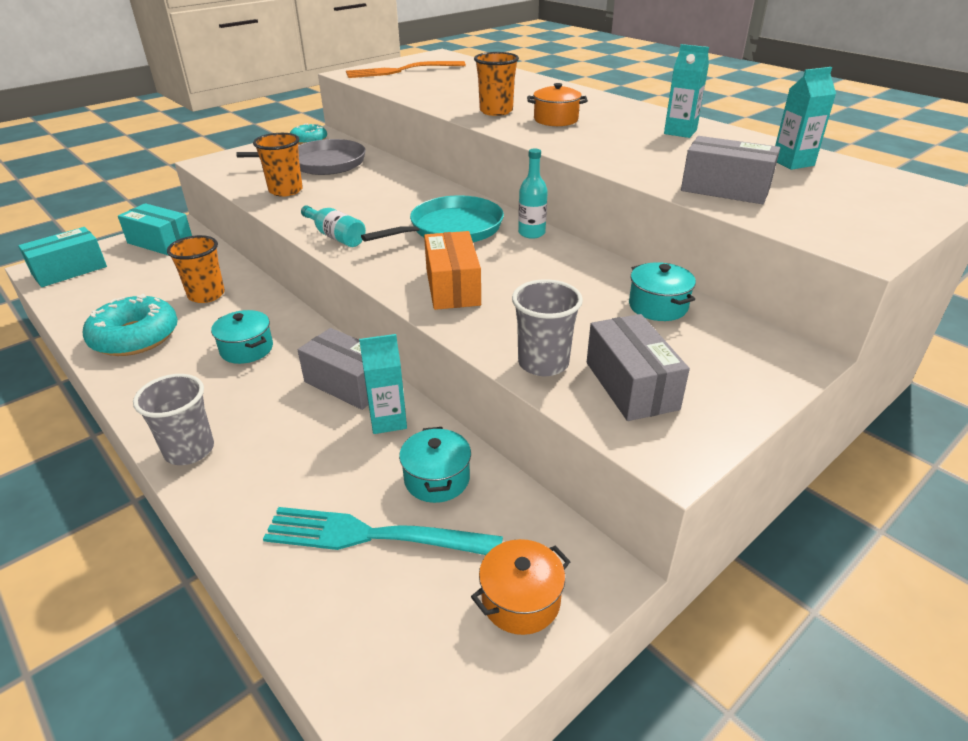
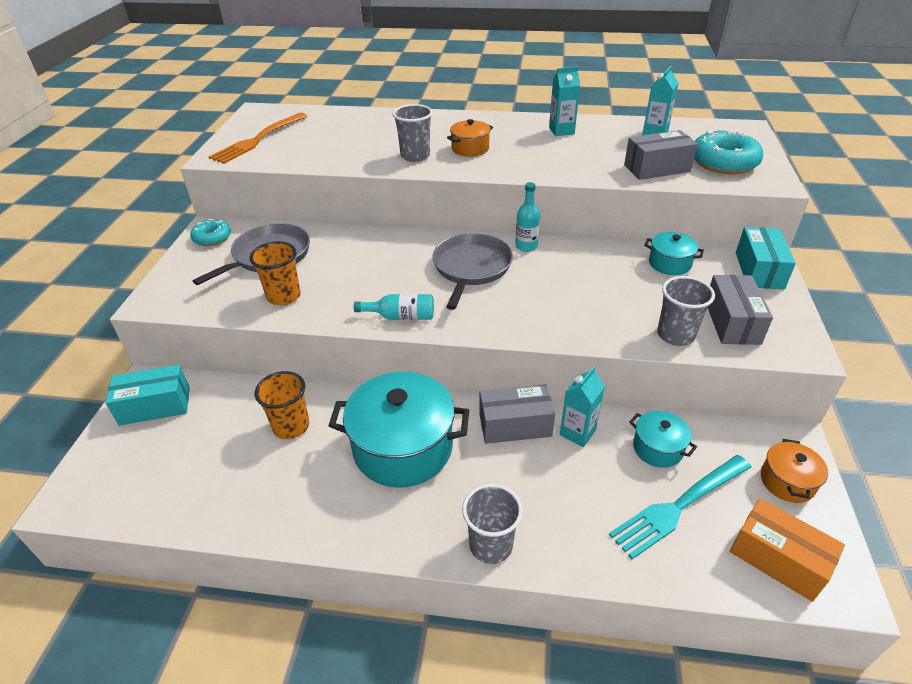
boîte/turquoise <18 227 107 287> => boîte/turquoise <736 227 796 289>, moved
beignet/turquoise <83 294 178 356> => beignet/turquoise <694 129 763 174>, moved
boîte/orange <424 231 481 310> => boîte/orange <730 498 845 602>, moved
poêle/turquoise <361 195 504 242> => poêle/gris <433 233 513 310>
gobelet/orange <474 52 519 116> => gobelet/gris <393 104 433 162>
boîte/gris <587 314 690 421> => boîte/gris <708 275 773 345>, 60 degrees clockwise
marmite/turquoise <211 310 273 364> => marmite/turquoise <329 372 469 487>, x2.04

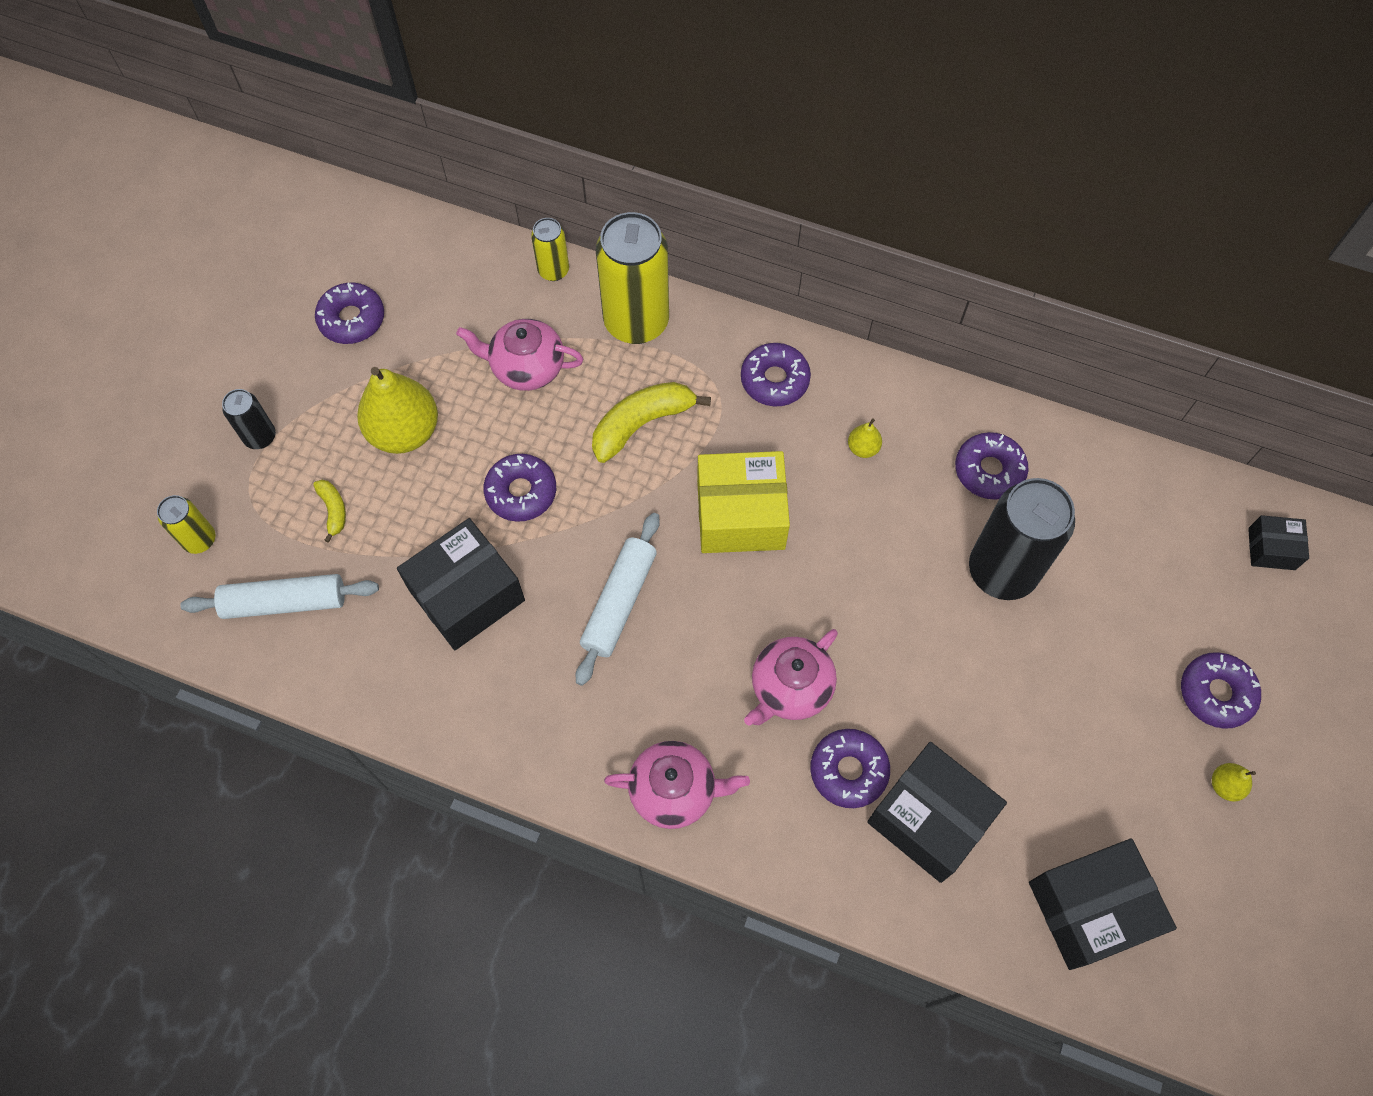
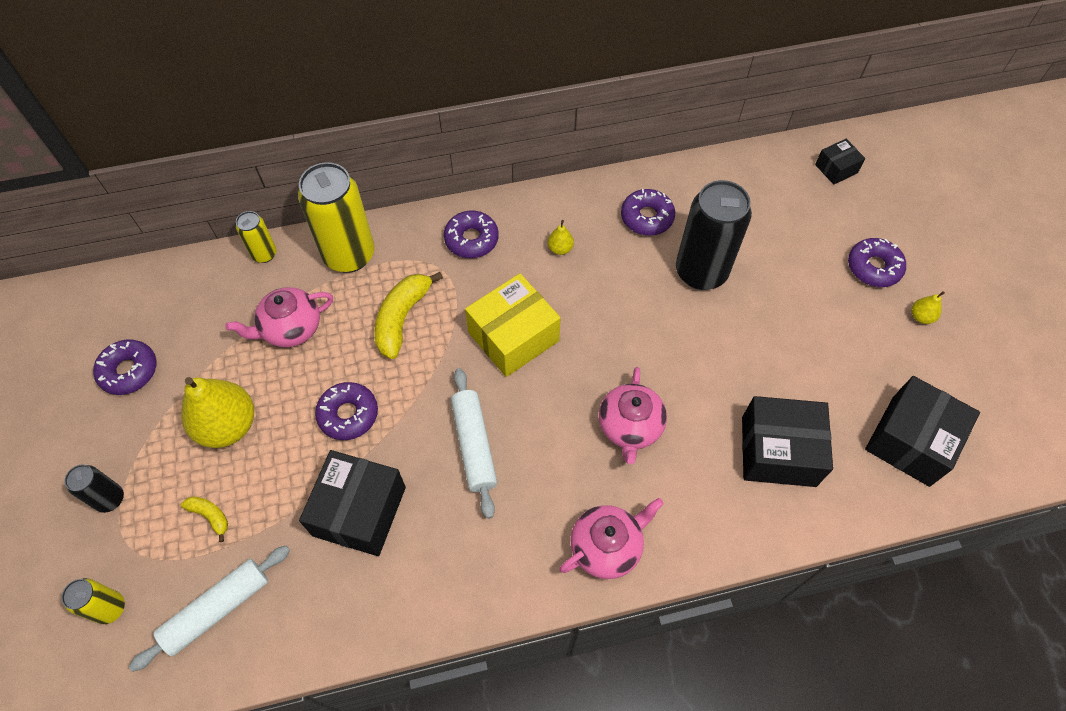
beignet/violet <810 729 890 808> => nothing

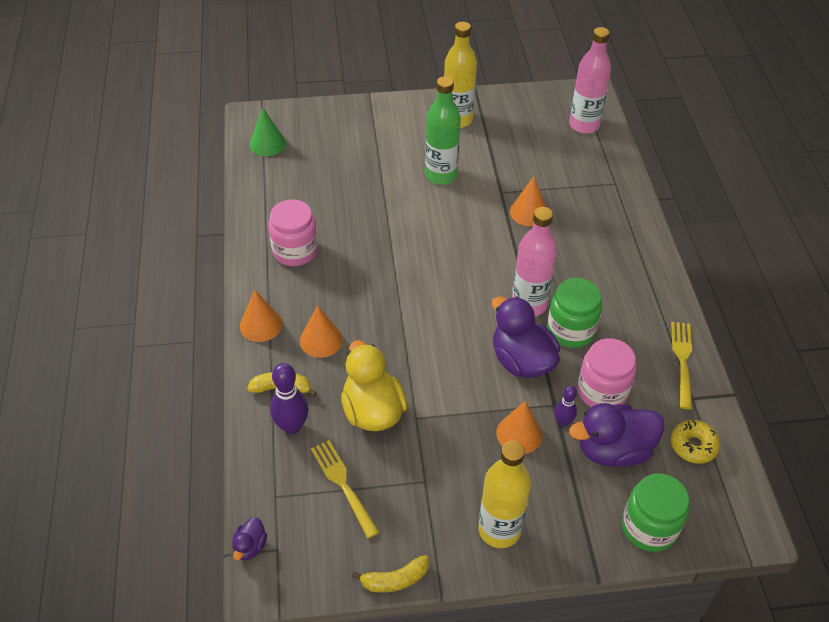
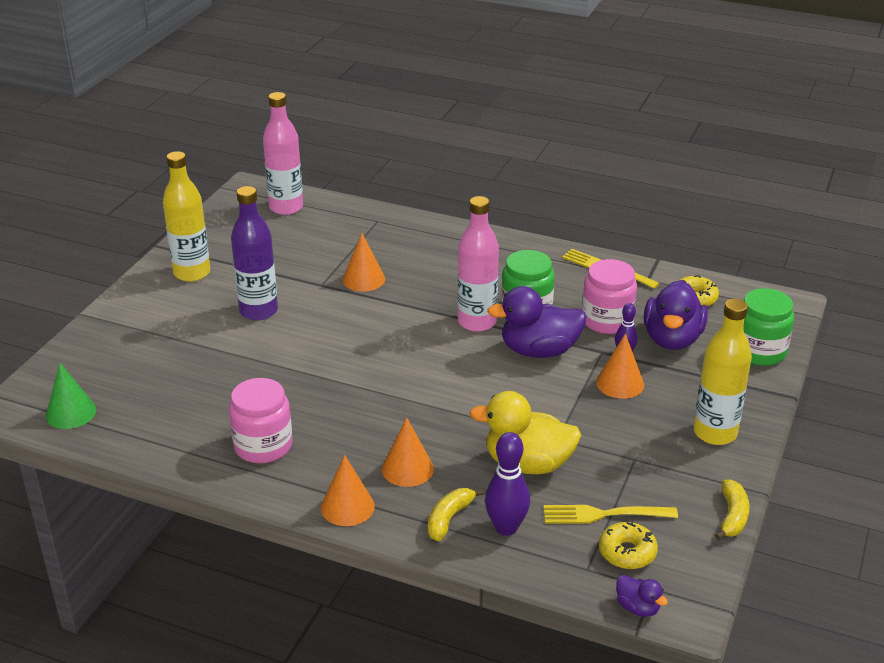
nothing => beignet/jaune <599 521 658 569>
bouteille/vert <425 76 461 185> => bouteille/violet <231 186 278 321>

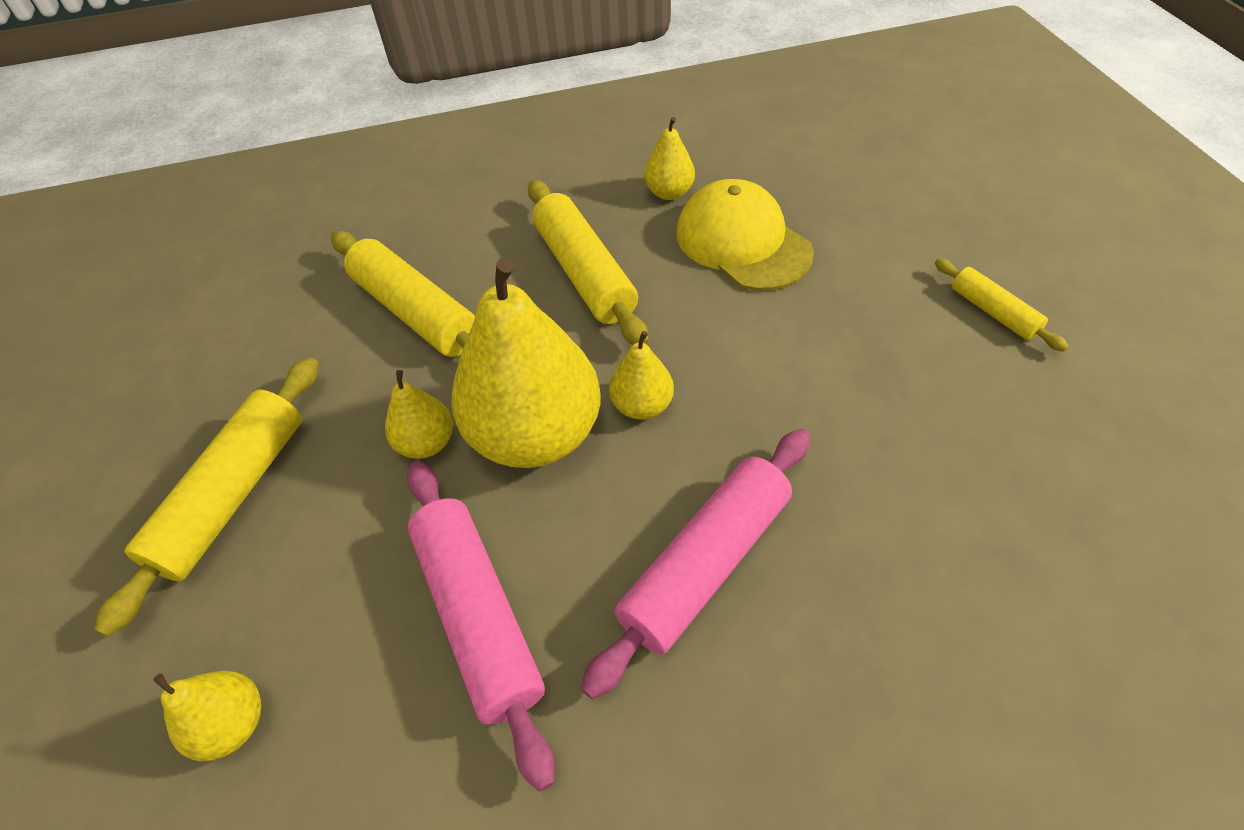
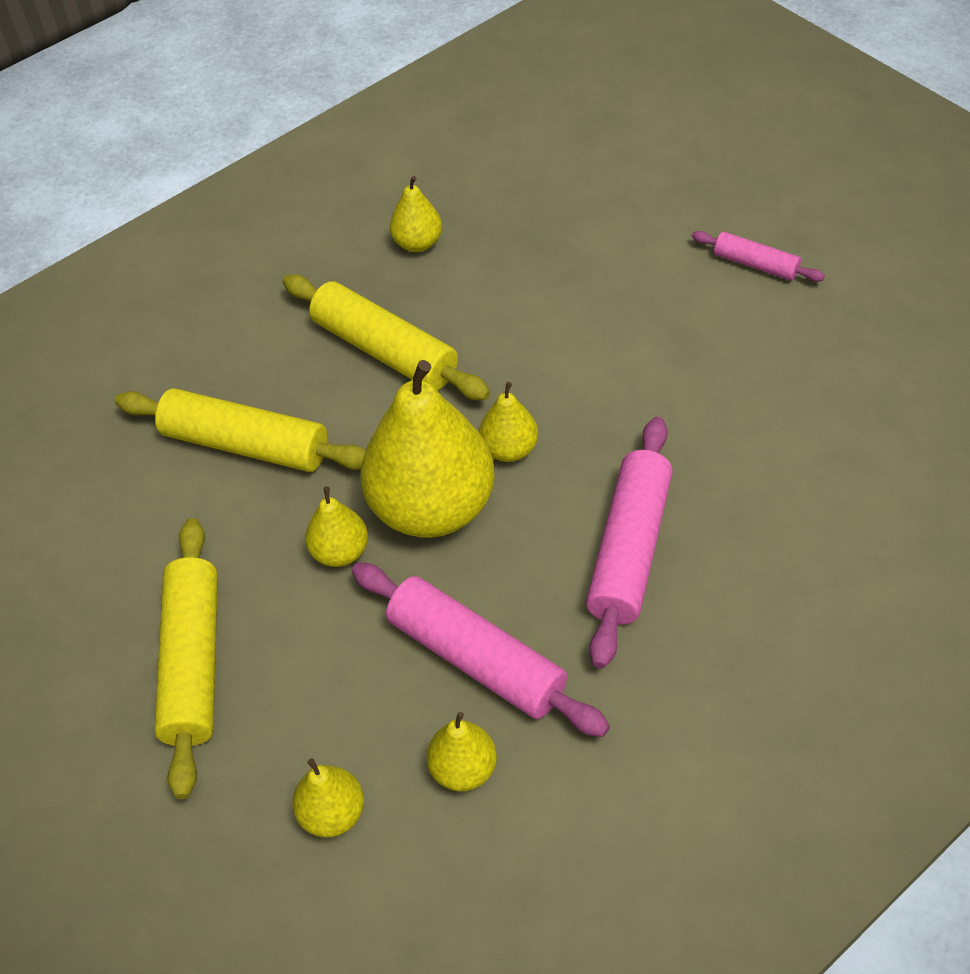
casquette/jaune <676 179 814 291> => nothing
nothing => poire/jaune <427 712 497 791>
rouleau à pâtisserie/jaune <935 259 1069 352> => rouleau à pâtisserie/rose <692 231 825 282>

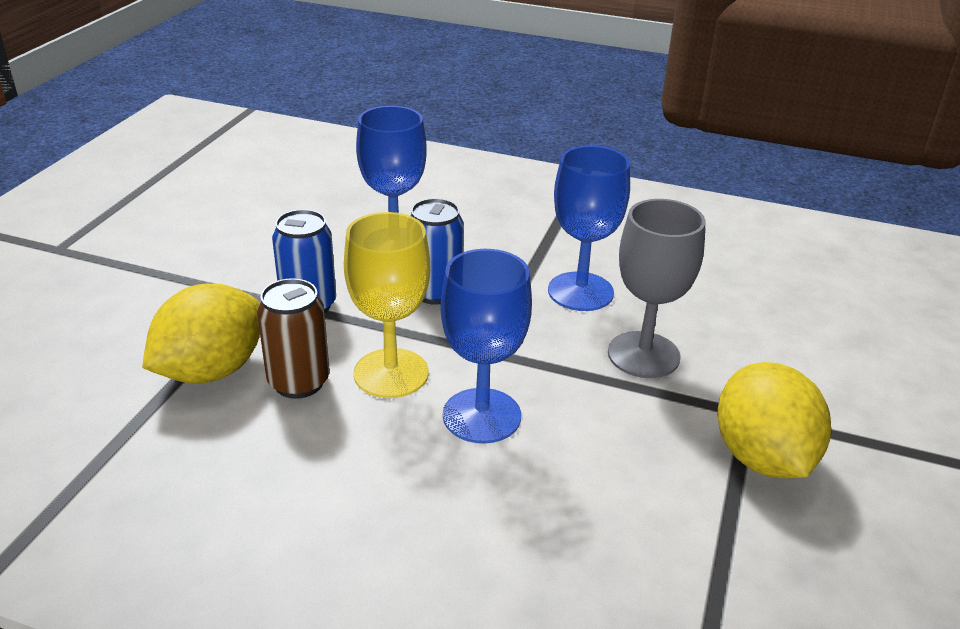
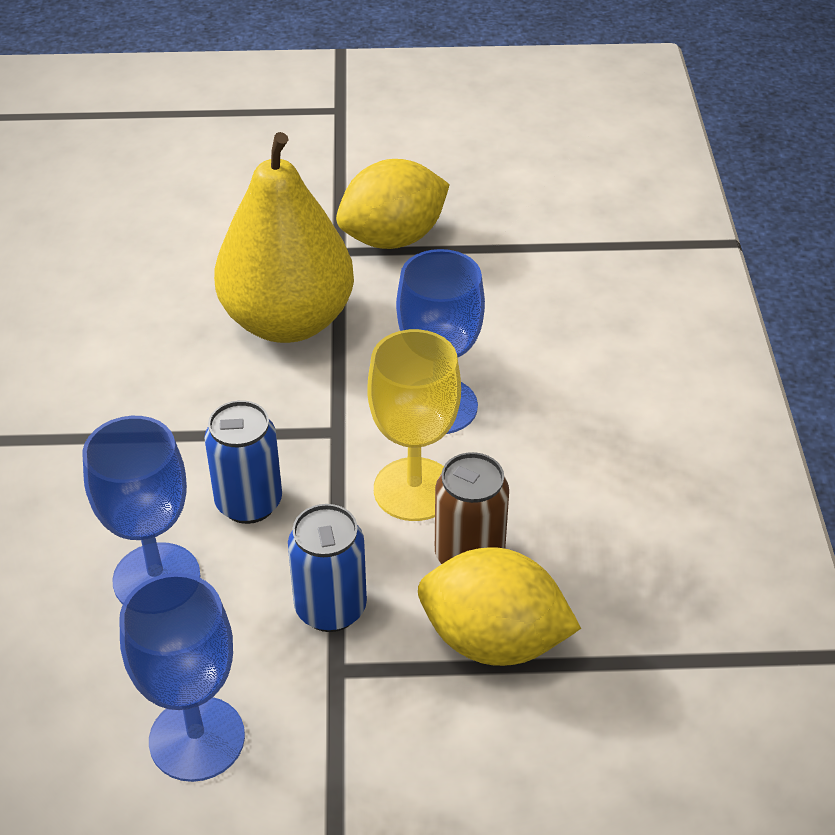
verre à pied/bleu <548 146 630 311> => verre à pied/bleu <119 573 245 782>, moved
verre à pied/gris <608 199 706 378> => poire/jaune <214 132 354 343>

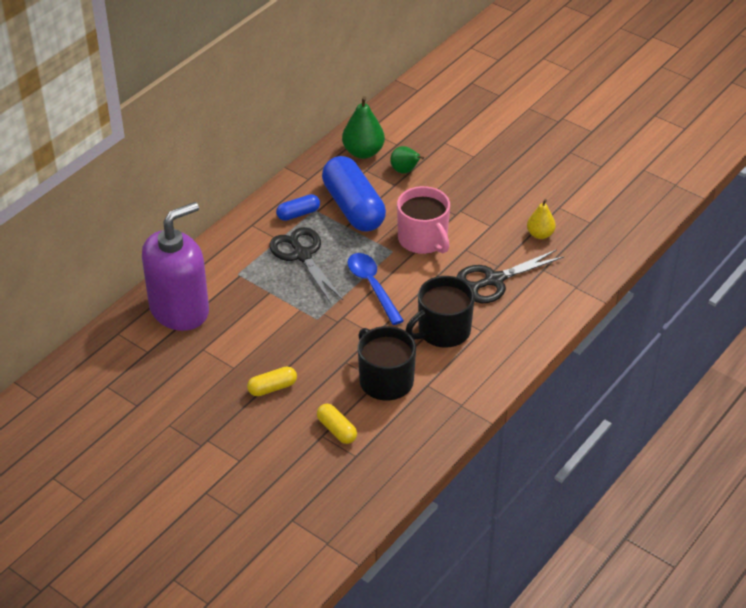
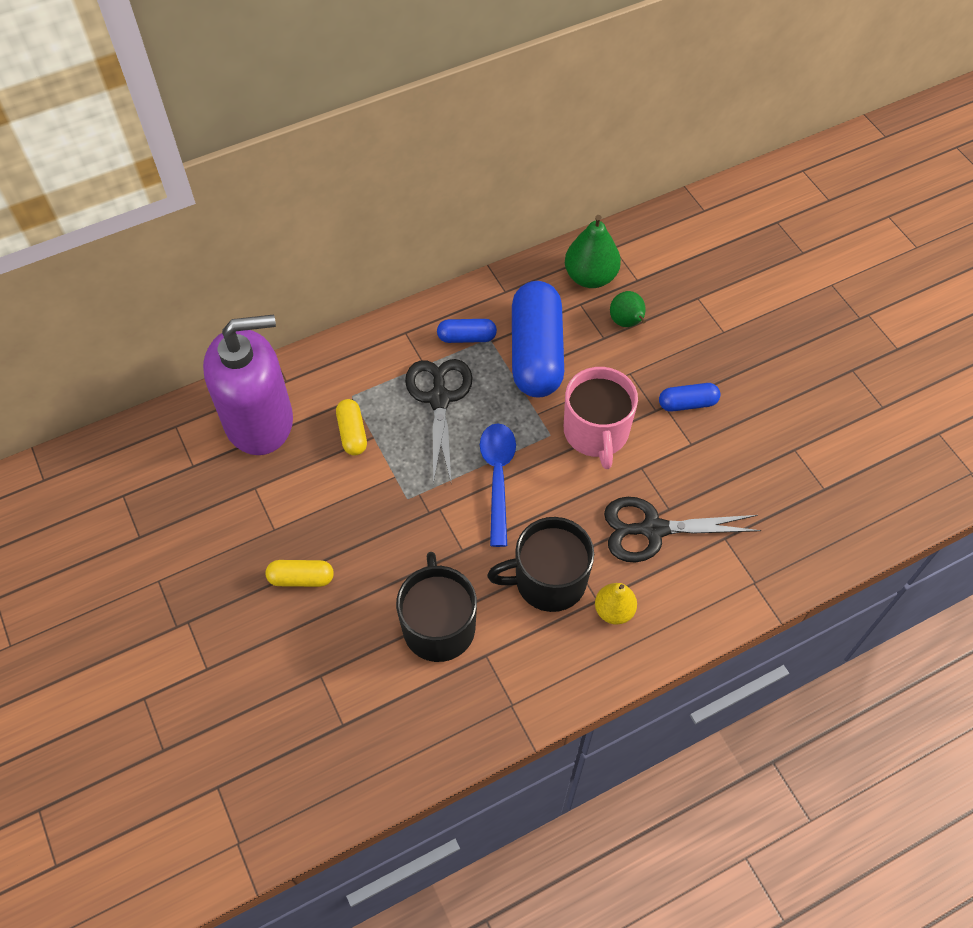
nothing => gélule/bleu <659 383 720 412>
gélule/jaune <317 404 357 444> => gélule/jaune <336 399 367 455>, moved
poire/jaune <527 199 556 239> => poire/jaune <595 583 637 625>, moved

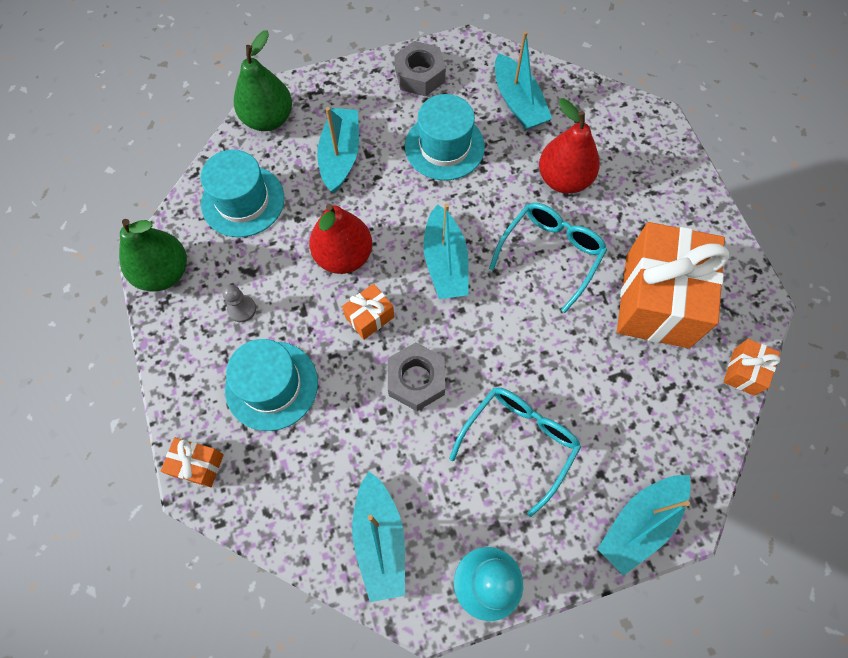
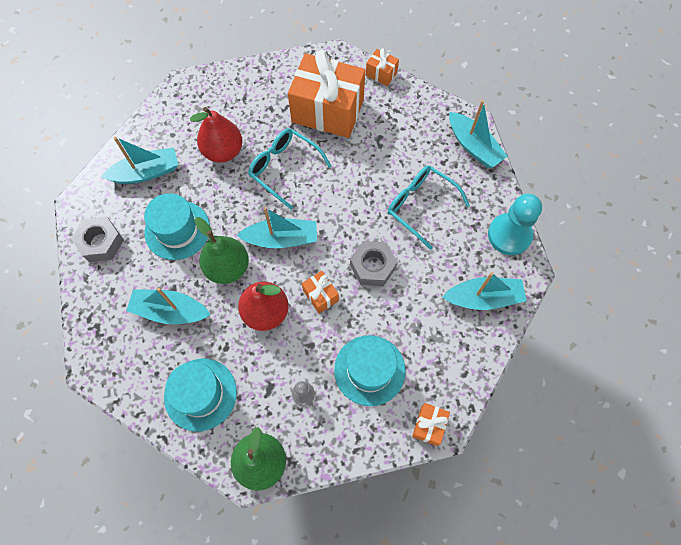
poire/vert <234 30 292 131> => poire/vert <195 217 249 284>, moved

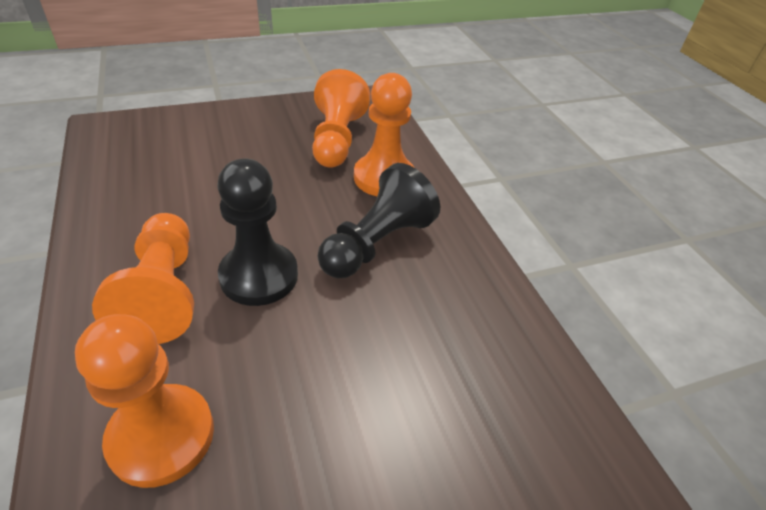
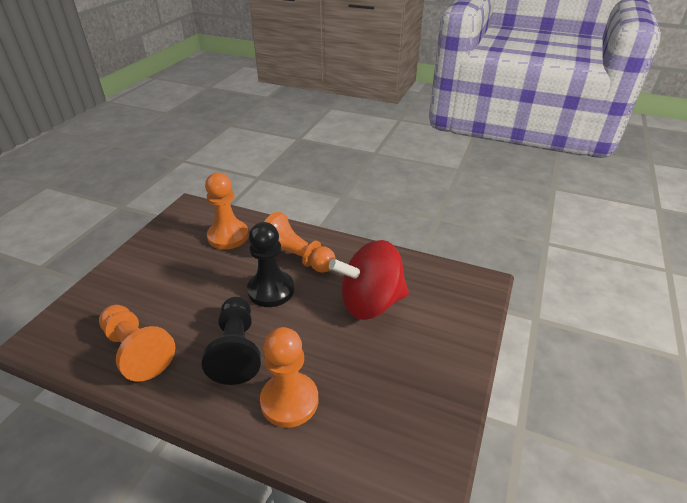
nothing => toupie/rouge <329 240 409 320>
pion/orange <312 69 370 168> => pion/orange <99 305 175 381>, moved

